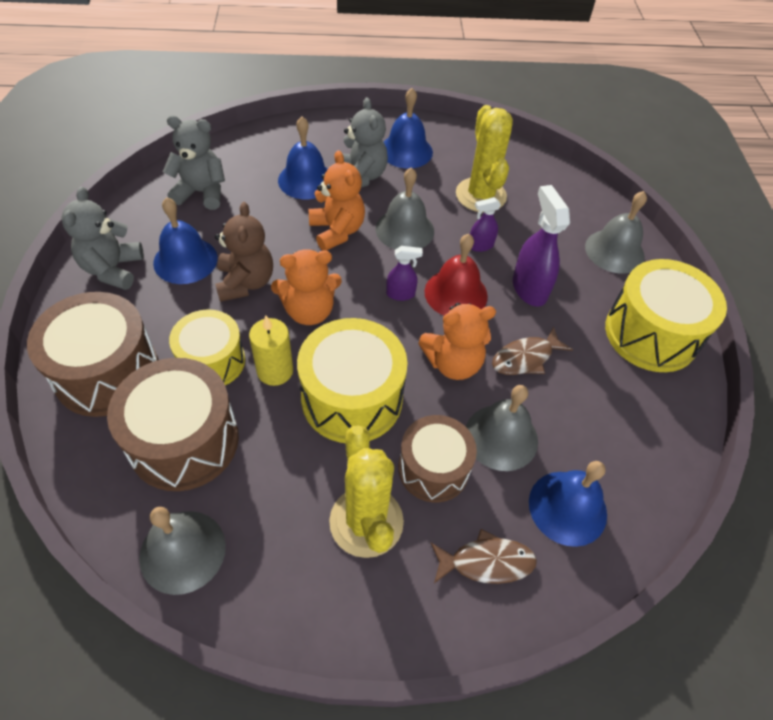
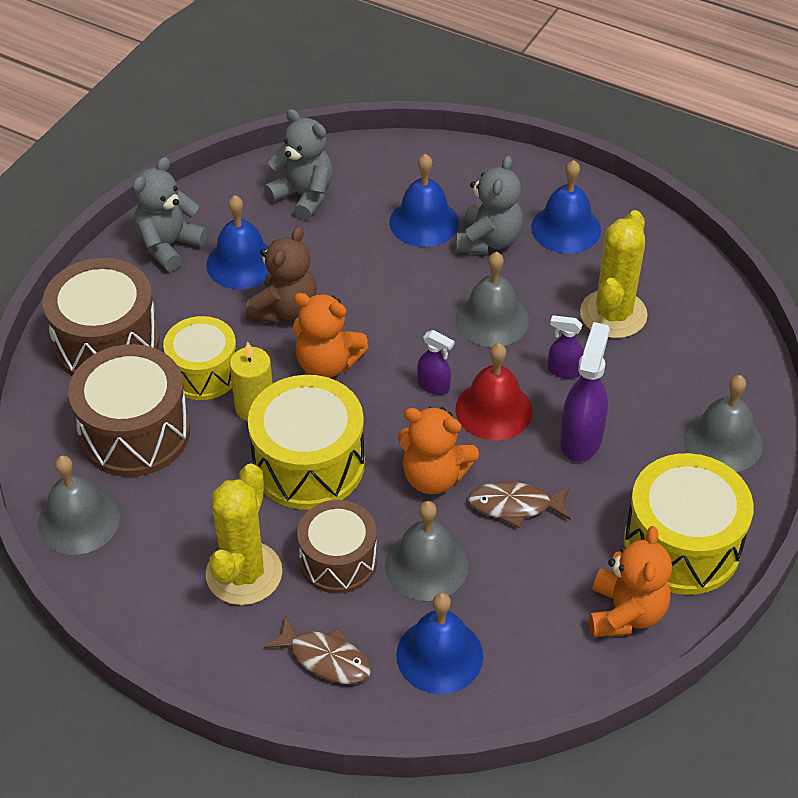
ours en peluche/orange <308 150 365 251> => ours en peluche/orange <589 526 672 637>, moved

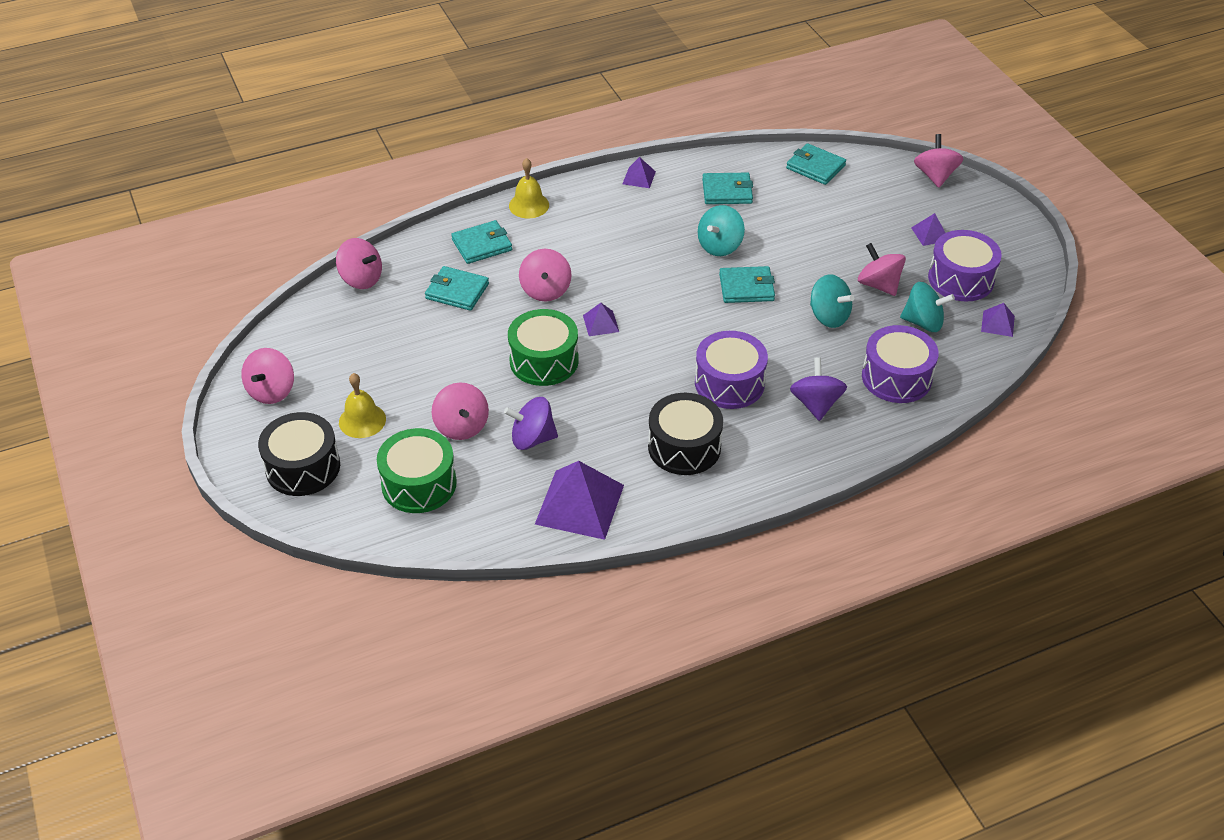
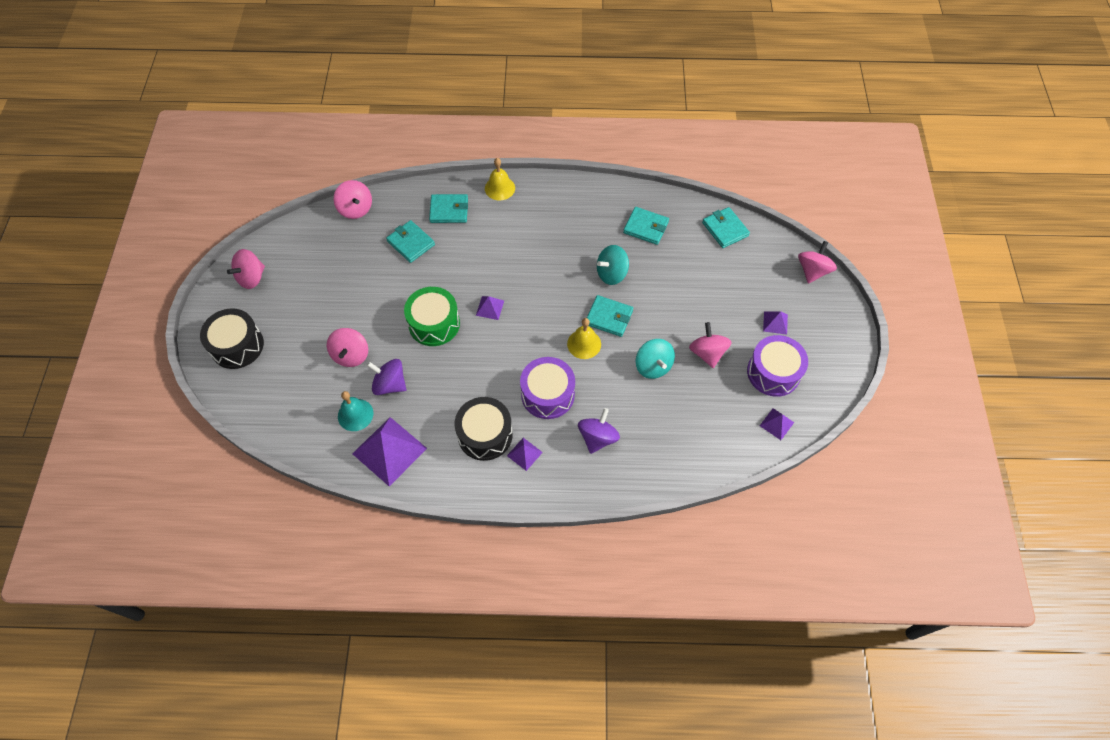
tambour/vert <377 428 457 513> => nothing
toupie/rose <519 249 572 302> => nothing
tambour/violet <862 325 939 403> => nothing
toupie/turquoise <900 282 955 332> => nothing
nothing => cloche/turquoise <338 391 373 431>
cloche/jaune <339 373 386 438> => cloche/jaune <567 318 601 359>, moved
pyramide/violet <623 157 656 188> => pyramide/violet <507 438 543 471>, moved

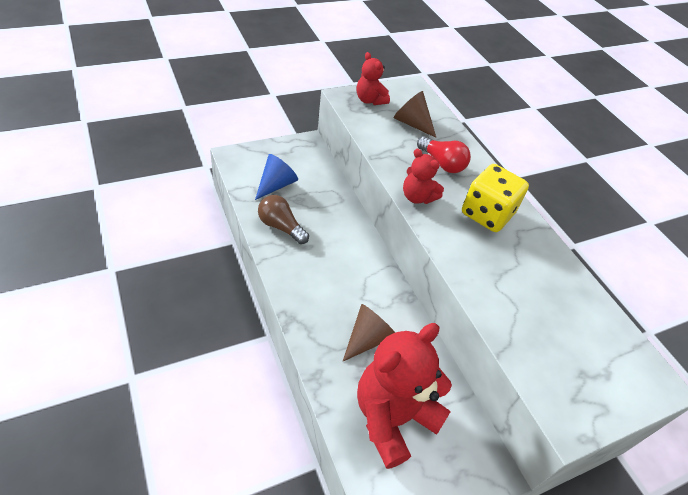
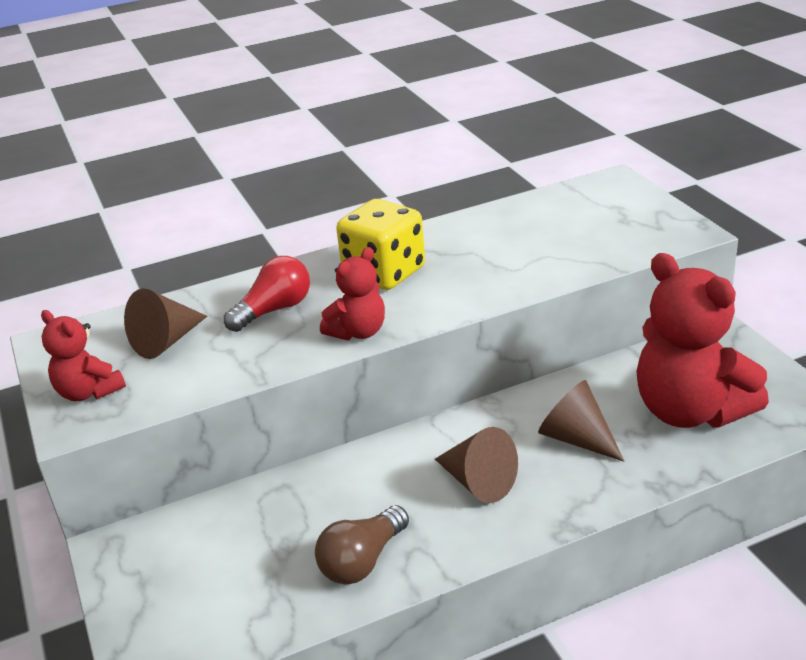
cône/bleu <255 154 298 200> => nothing
nothing => cône/marron <435 427 518 503>
ours en peluche/rouge <356 52 390 105> => ours en peluche/rouge <41 310 126 401>, 75 degrees clockwise

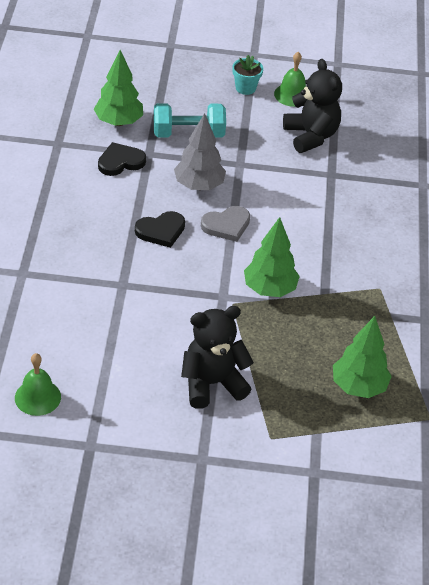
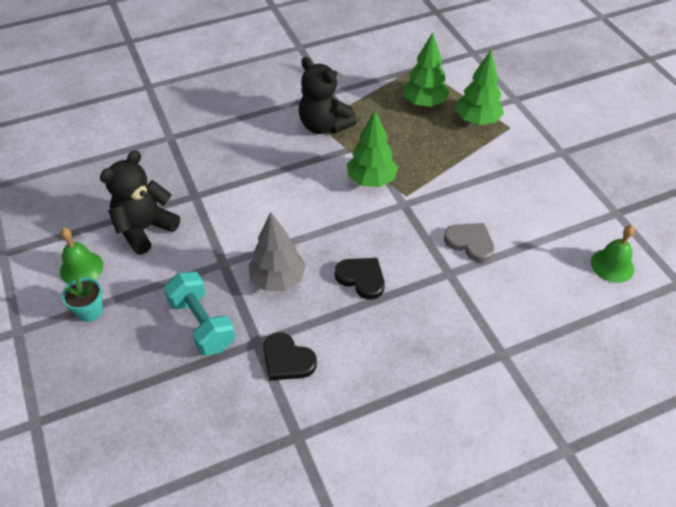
arbre/vert <94 50 143 126> => arbre/vert <455 50 504 125>, moved
ours en peluche/noir <181 306 254 409> => ours en peluche/noir <299 57 357 134>, moved
cœur/gris <201 206 250 242> => cœur/gris <444 223 495 262>, moved

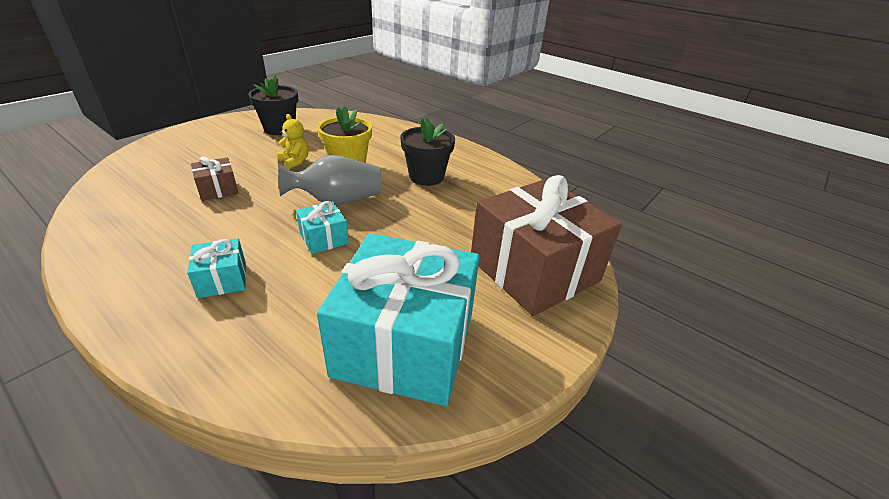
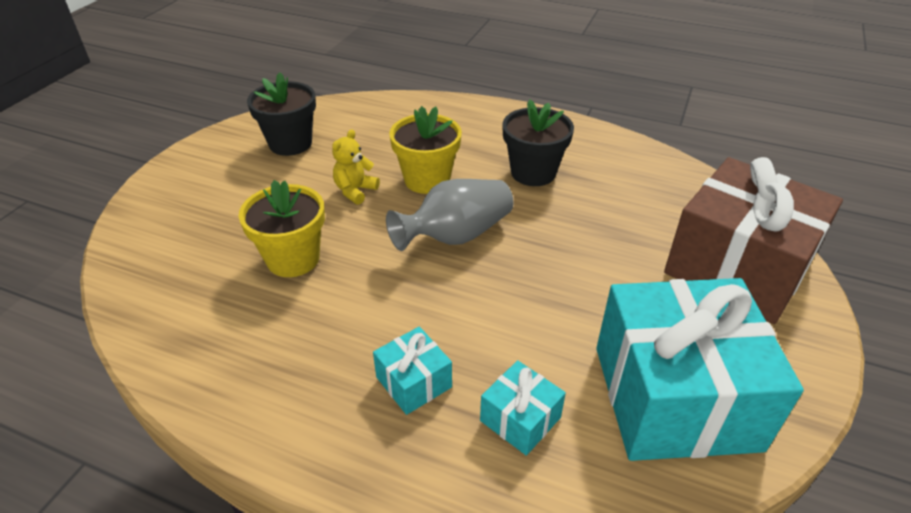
cadeau/turquoise <296 201 349 254> => cadeau/turquoise <480 360 566 456>, moved
cadeau/marron <191 156 239 201> => pot de fleurs/jaune <239 180 325 277>
ours en peluche/jaune <277 114 309 169> => ours en peluche/jaune <332 130 380 205>, 90 degrees counterclockwise

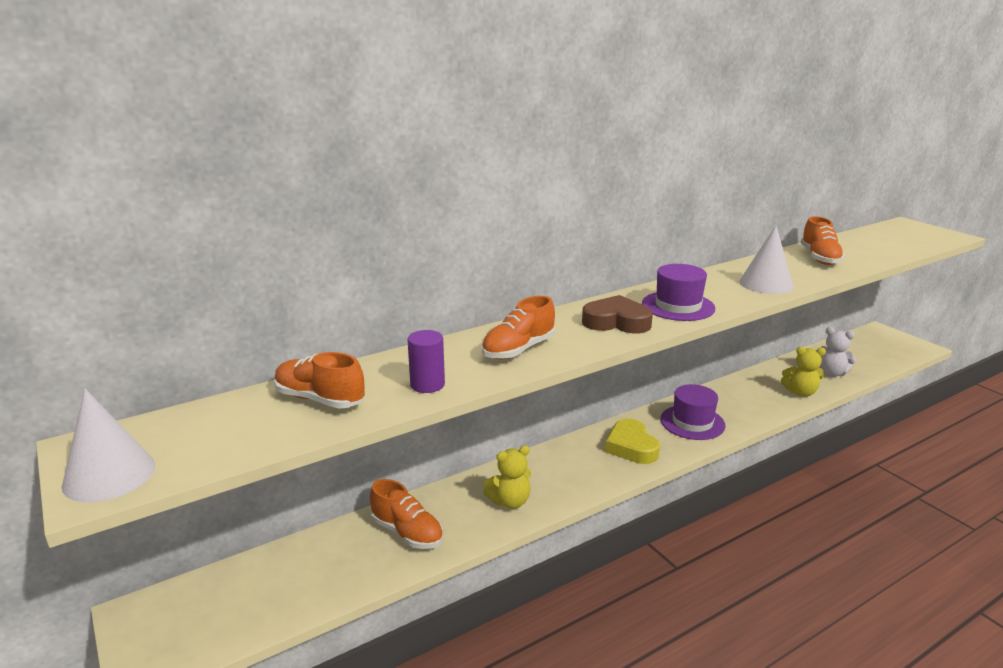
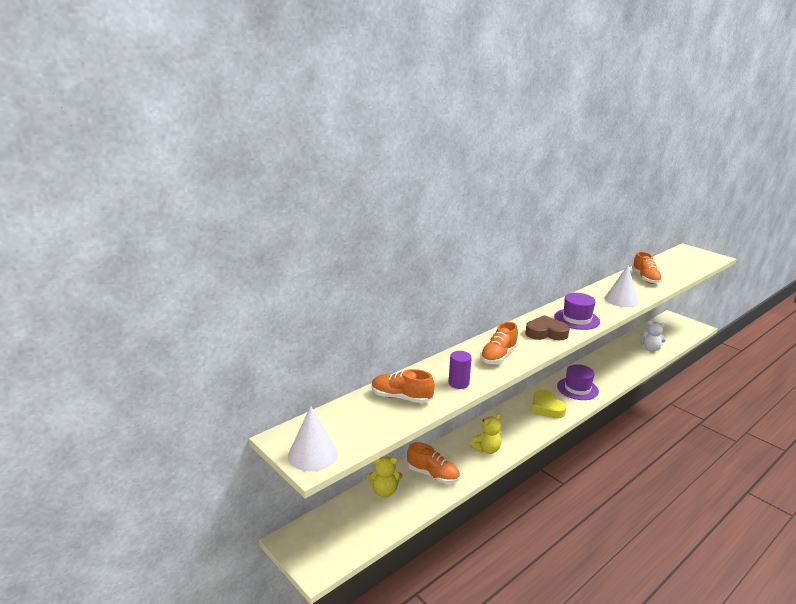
ours en peluche/jaune <781 347 826 397> => ours en peluche/jaune <367 456 402 498>, moved

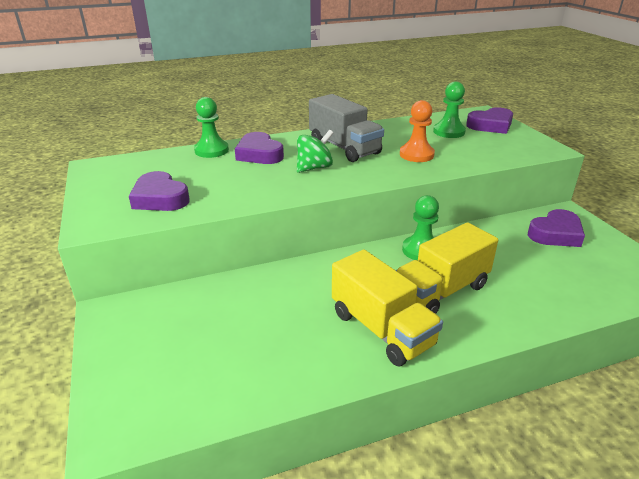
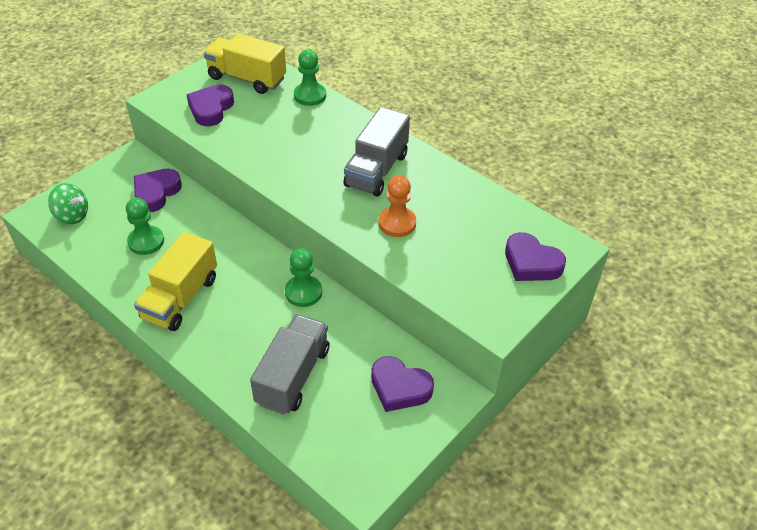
nothing => camion/gris <250 314 330 415>
cœur/violet <235 132 284 164> => cœur/violet <134 169 182 212>, moved
toupie/vert <297 130 334 173> => toupie/vert <48 183 88 224>, moved
camion/jaune <396 222 498 314> => camion/jaune <204 33 286 94>, moved
pion/vert <433 81 466 138> => pion/vert <126 198 164 255>, moved

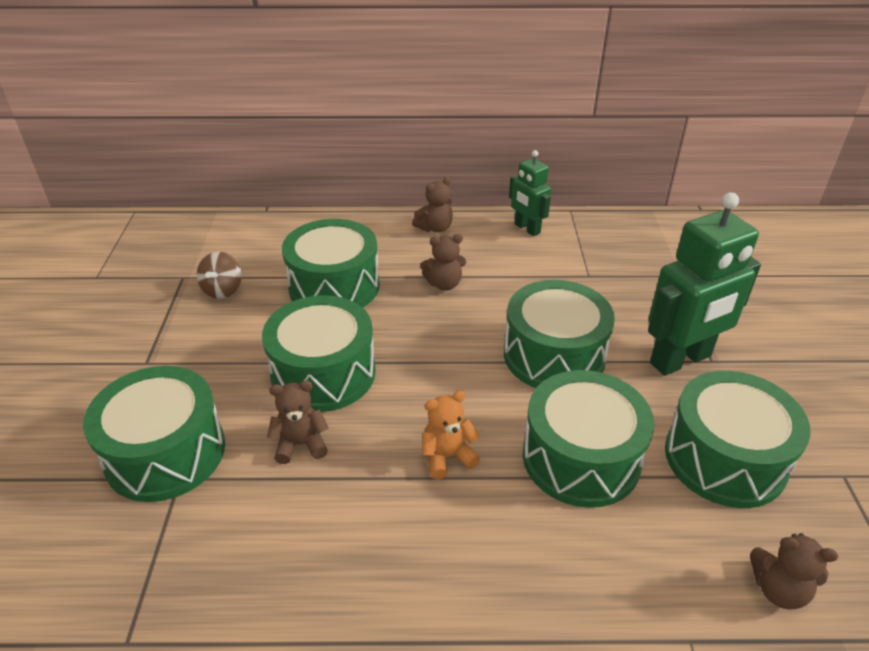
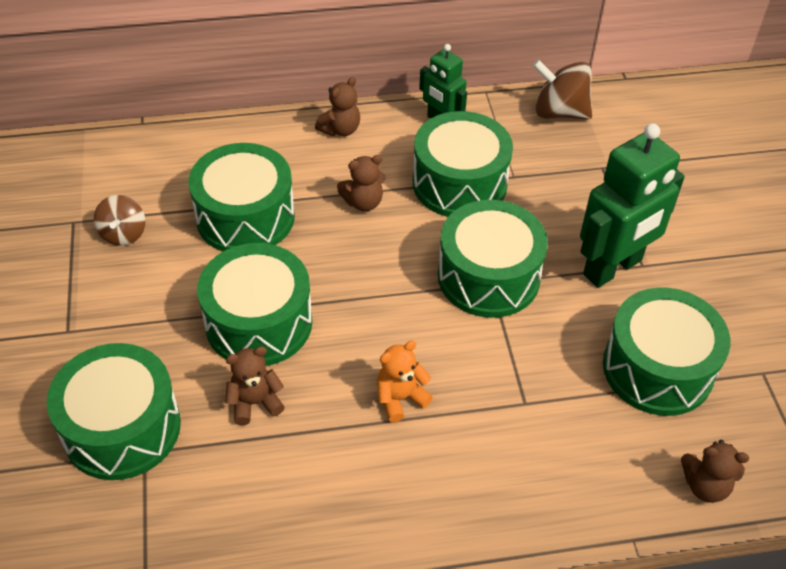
nothing => toupie/marron <533 60 592 119>
tambour/vert <523 370 654 508> => tambour/vert <413 111 513 217>, moved

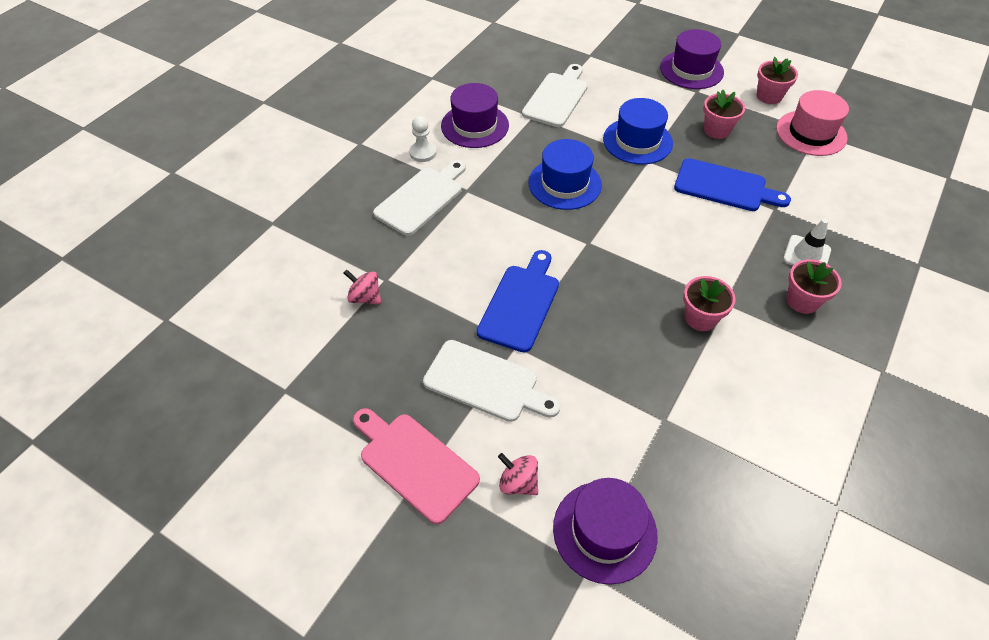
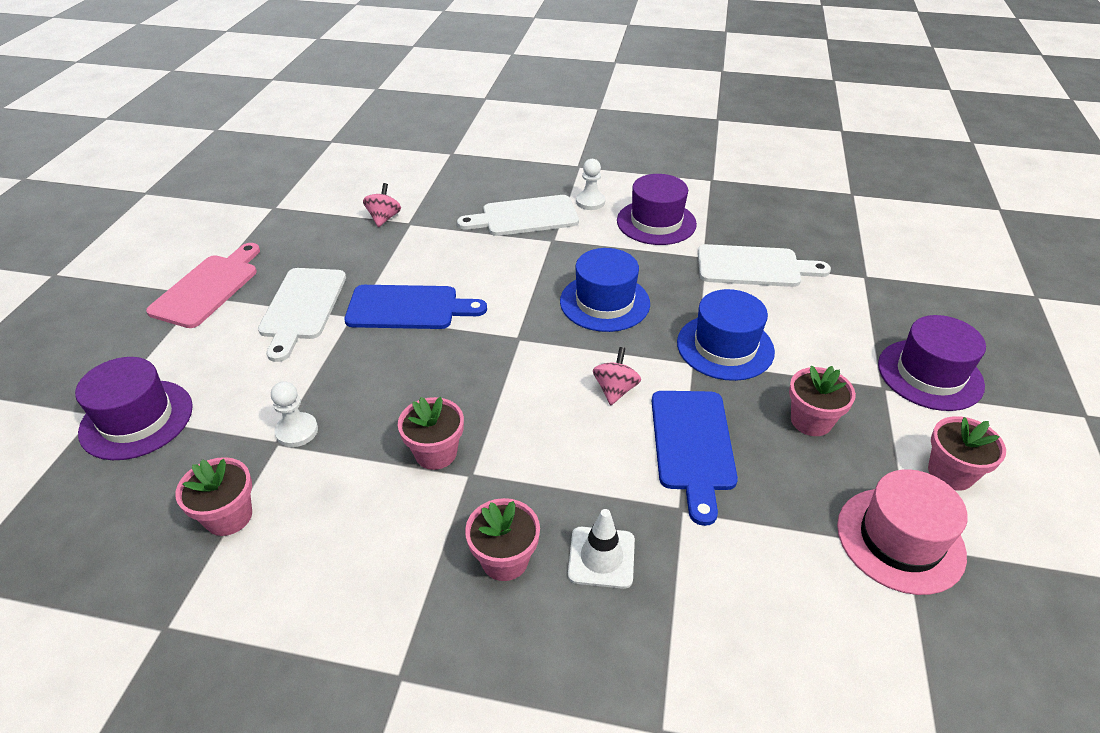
nothing => pot de fleurs/rose <175 457 252 536>
nothing => pion/blanc <271 381 318 447>
toupie/rose <498 453 538 495> => toupie/rose <593 347 641 405>, moved
planche à découper/blanc <373 160 466 236> => planche à découper/blanc <457 195 579 236>, 150 degrees clockwise

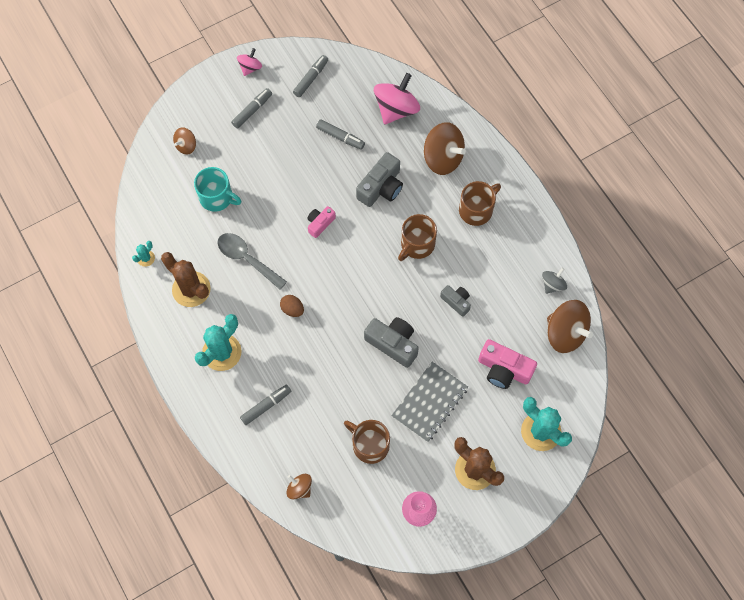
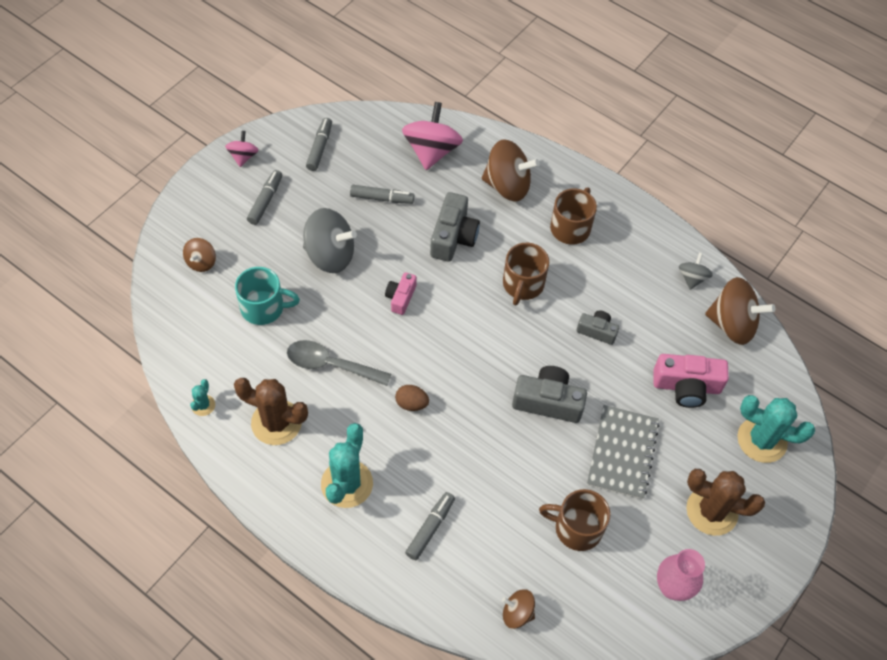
nothing => toupie/gris <303 208 357 273>

